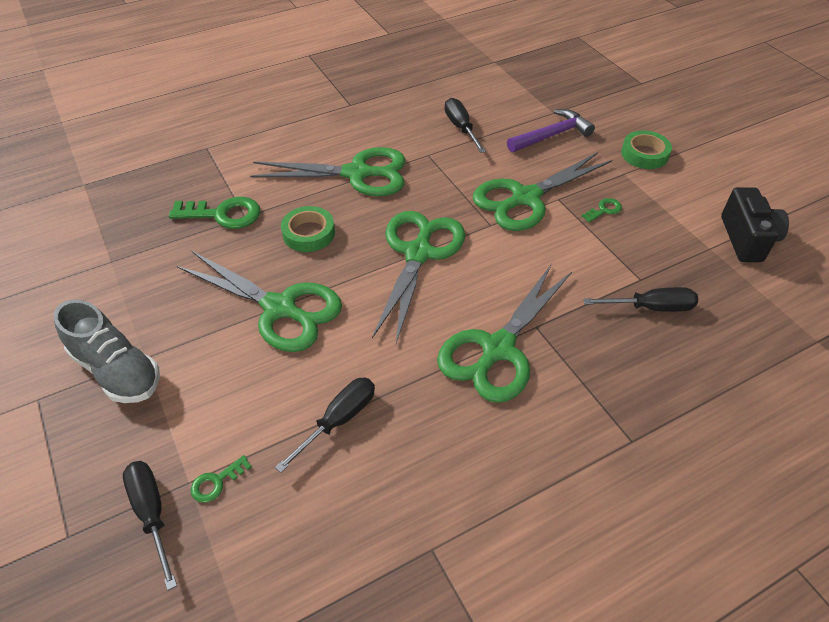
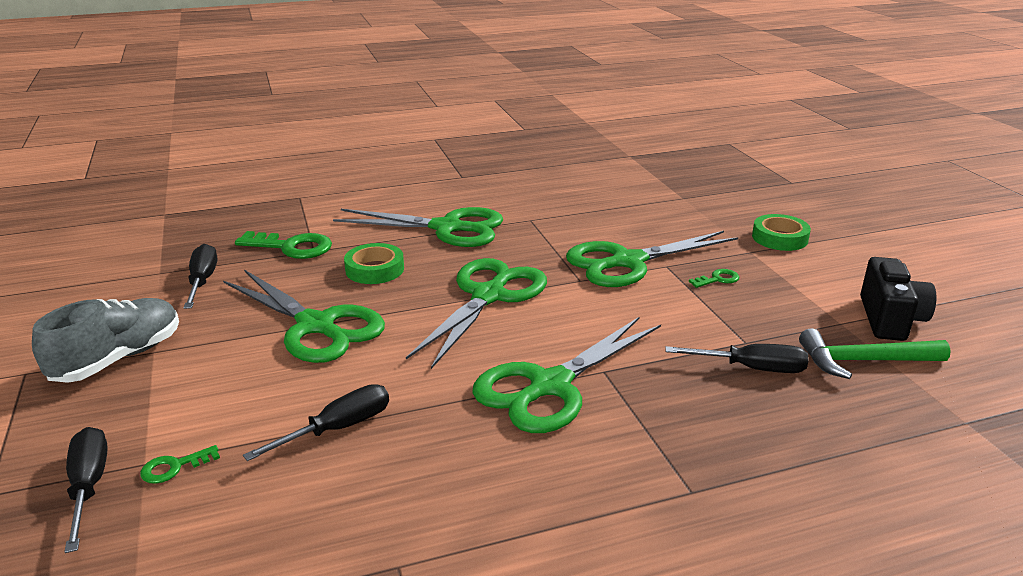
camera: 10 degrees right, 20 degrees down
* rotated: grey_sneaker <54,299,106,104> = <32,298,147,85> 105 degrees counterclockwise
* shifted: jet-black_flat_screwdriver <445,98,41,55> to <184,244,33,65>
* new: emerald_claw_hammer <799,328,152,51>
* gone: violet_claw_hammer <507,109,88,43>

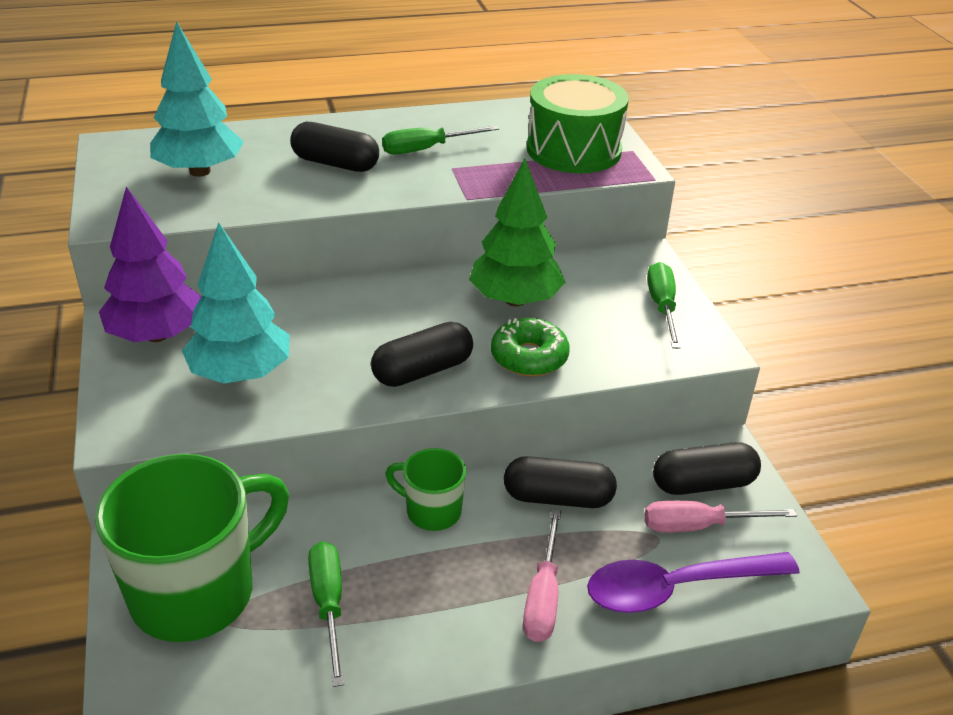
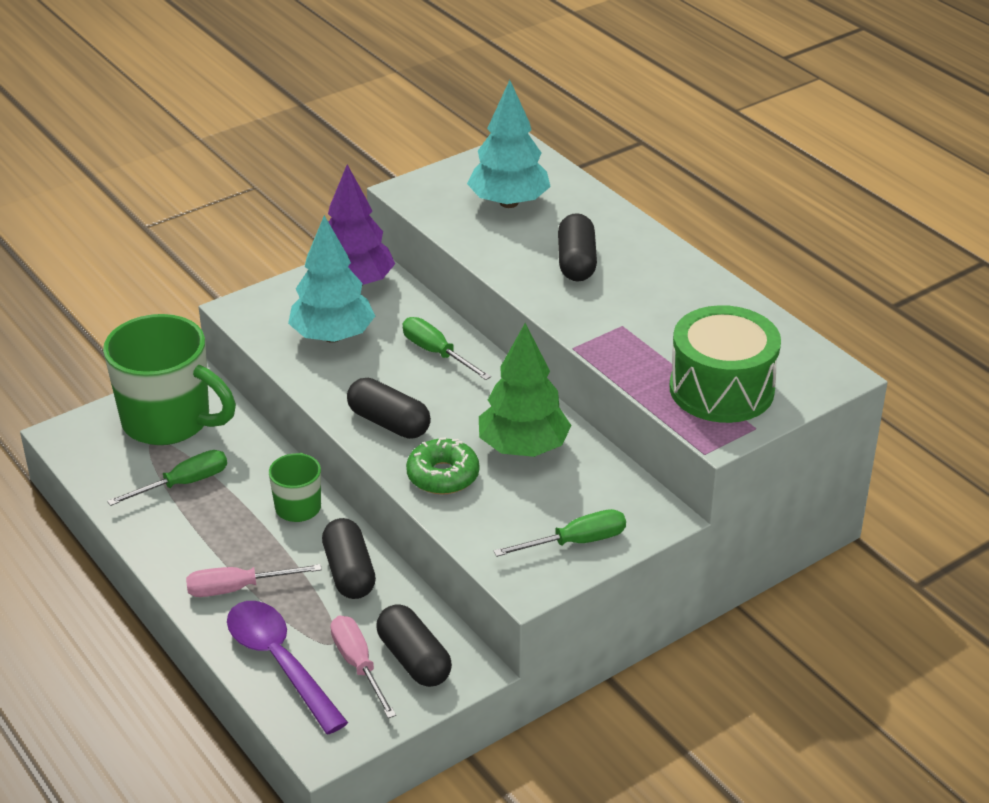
camera: 70 degrees right, 0 degrees up
* shifted: emerald_flat_screwdriver <382,125,117,29> to <402,317,89,63>

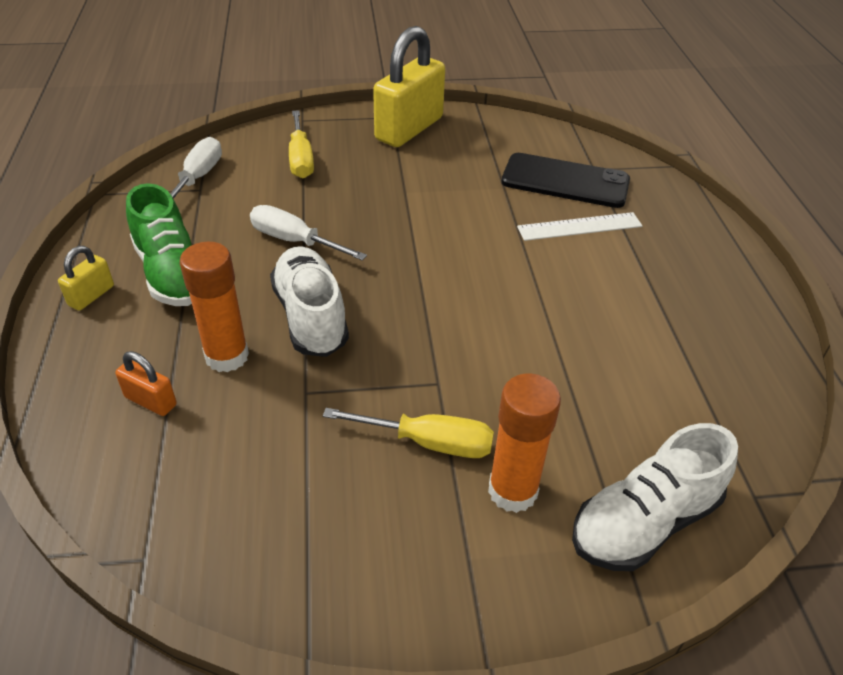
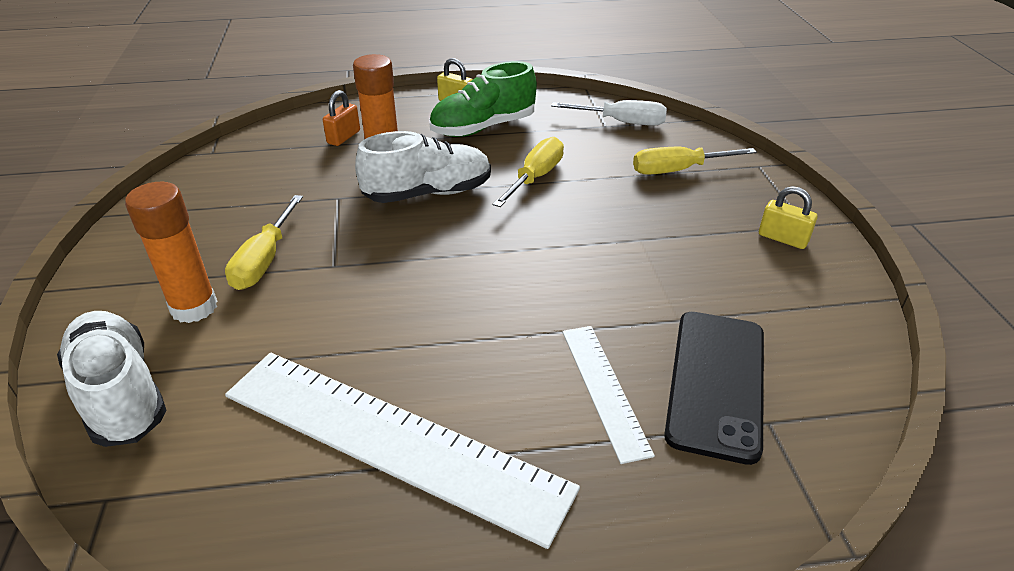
camera: 90 degrees right, 5 degrees down
* new: snow-white_ruler <225,353,355,196>
* repainted: snow-white_flat_screwdriver <250,205,117,55> to bright_yellow_flat_screwdriver <493,137,71,70>
* scaled: bright_yellow_small_lock <373,26,72,121> = <759,186,58,63> x0.45

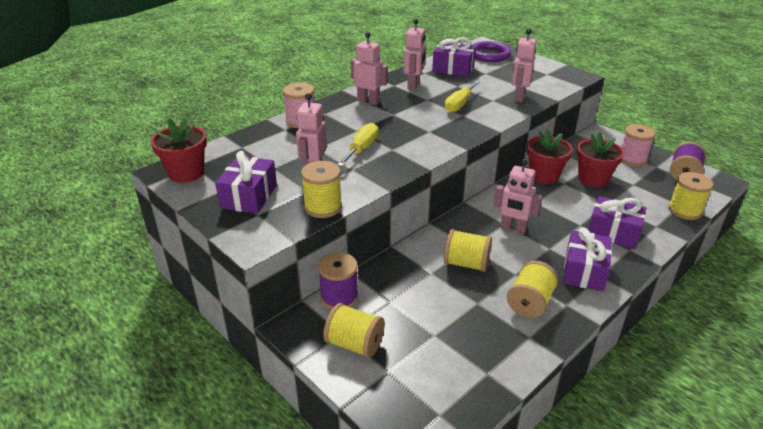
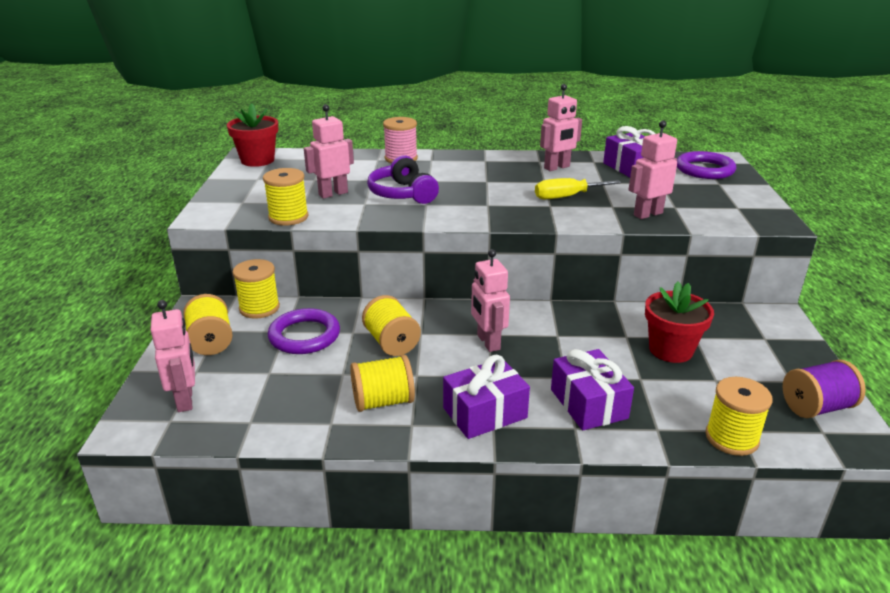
camera: 45 degrees right, 5 degrees down
* shifted: rosy_toy_robot <351,32,37,73> to <150,300,45,112>
* repainted: violet_reel_of_thread <318,252,40,58> to bright_yellow_reel_of_thread <232,259,48,60>
* new: violet_hoop <268,308,72,46>
* swapped: bright_yellow_flat_screwdriver <337,123,42,43> to violet_headphones <367,156,72,48>
* gone: violet_gift <215,151,62,63>
* gone: crimson_flower_pot <527,129,46,55>
* gone: rosy_reel_of_thread <621,124,35,43>

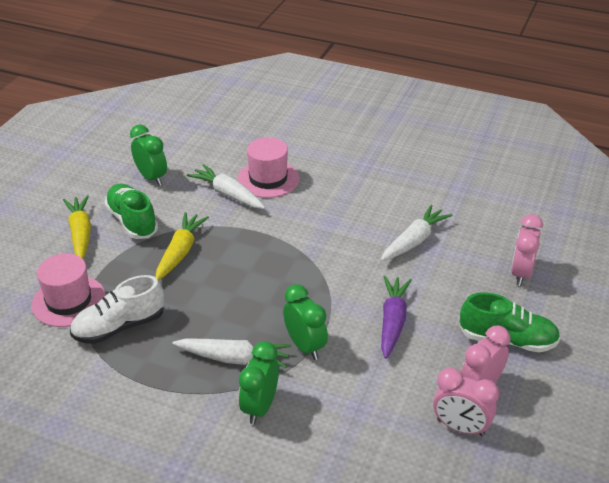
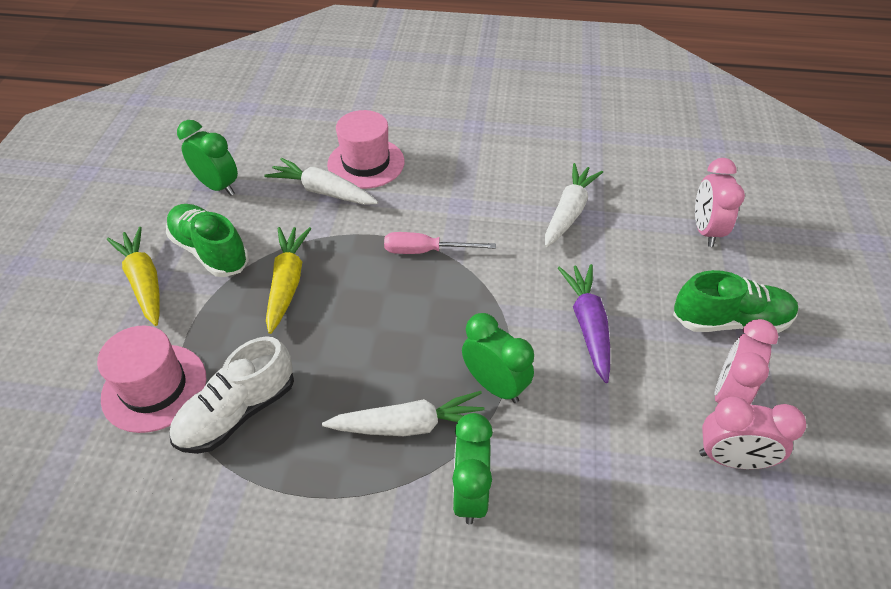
camera: 15 degrees left, 10 degrees up
* new: rosy_flat_screwdriver <384,232,112,22>

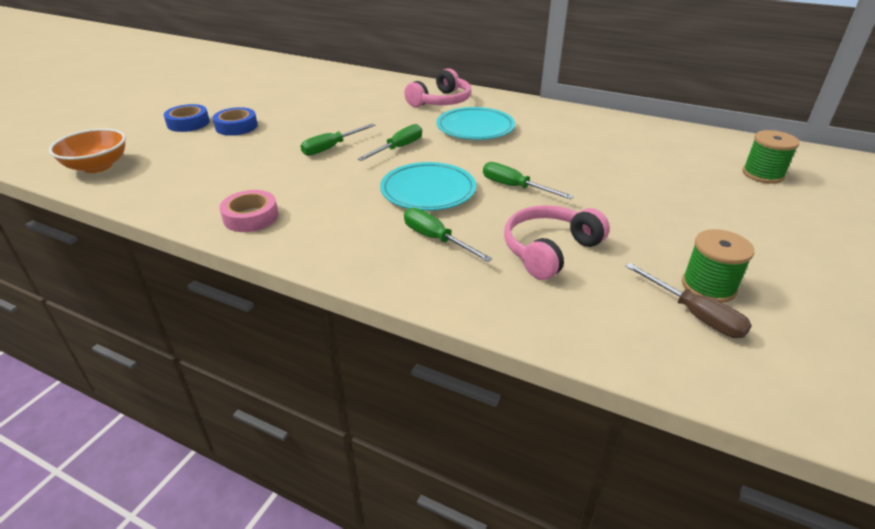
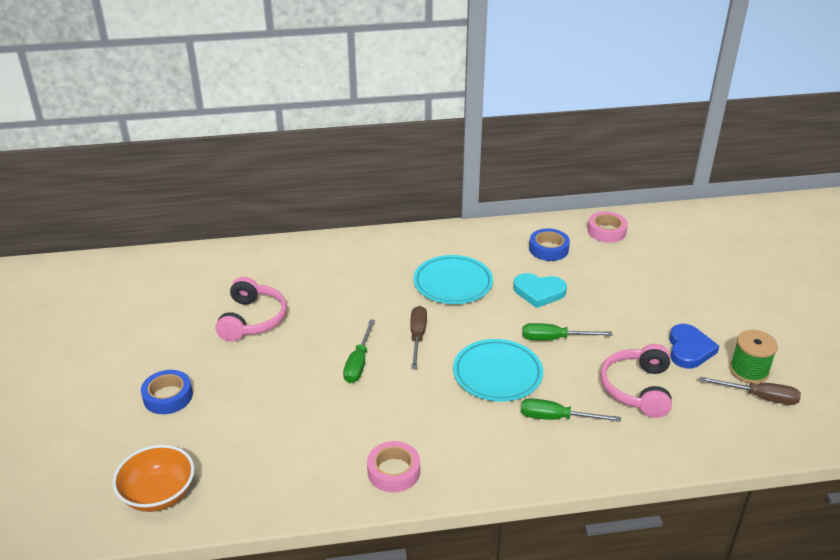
camera: 35 degrees left, 0 degrees up
* shifted: rosy_headphones <404,68,67,39> to <216,277,71,64>
* repainted: emerald_flat_screwdriver <358,124,64,37> to dark_brown_flat_screwdriver <410,306,17,63>
* new: turquoise_heart <513,273,54,35>
* shifted: cobalt_tape <213,107,45,29> to <529,228,41,33>
* new: rosy_tape <587,211,41,32>
* new: cobalt_heart <669,324,50,44>
* gone: emerald_reel_of_thread <742,130,58,54>

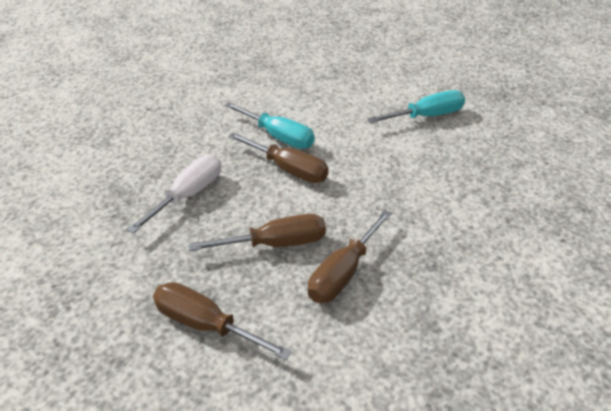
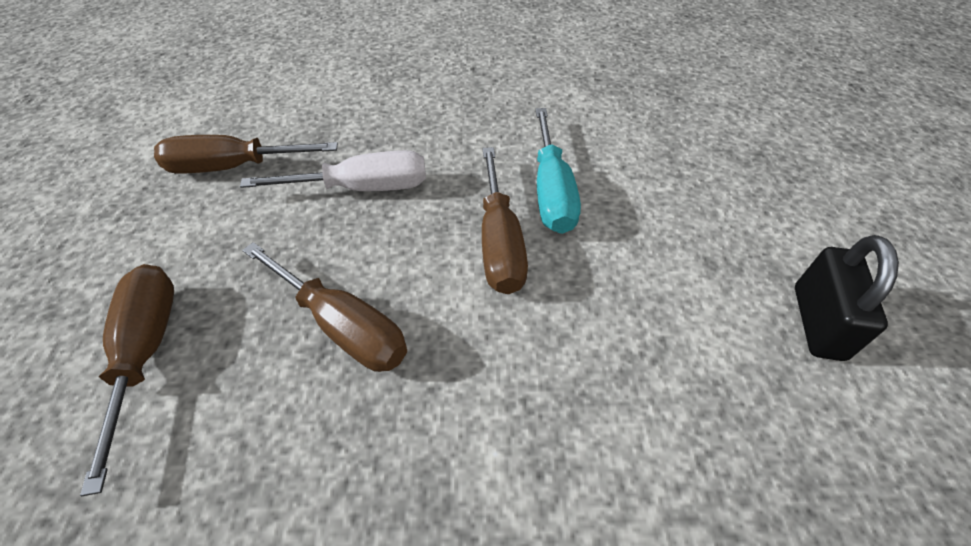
camera: 50 degrees right, 10 degrees up
* shifted: dark_brown_flat_screwdriver <308,210,84,93> to <154,135,184,38>
* swapped: turquoise_flat_screwdriver <368,90,97,33> to jet-black_small_lock <795,235,104,126>

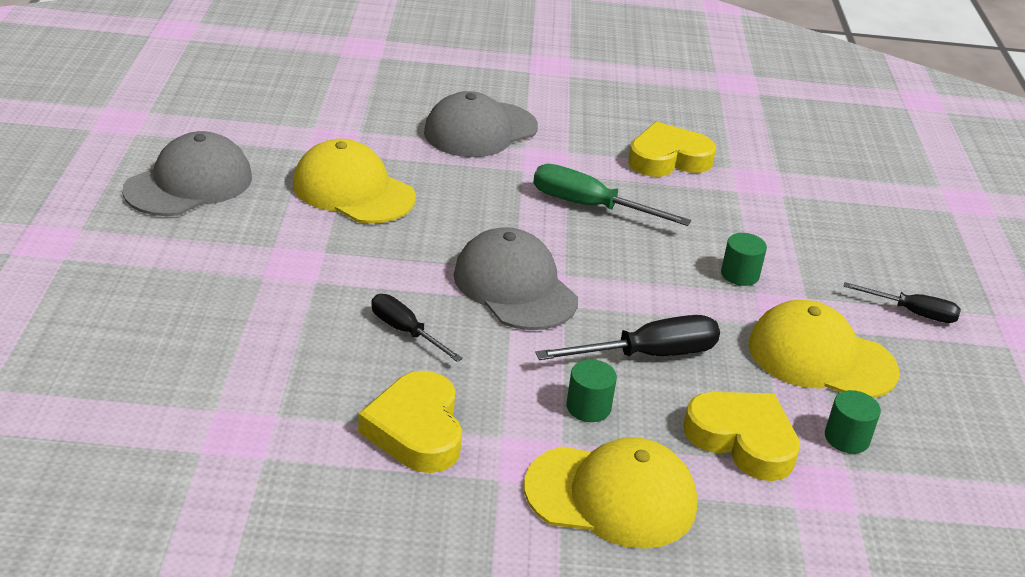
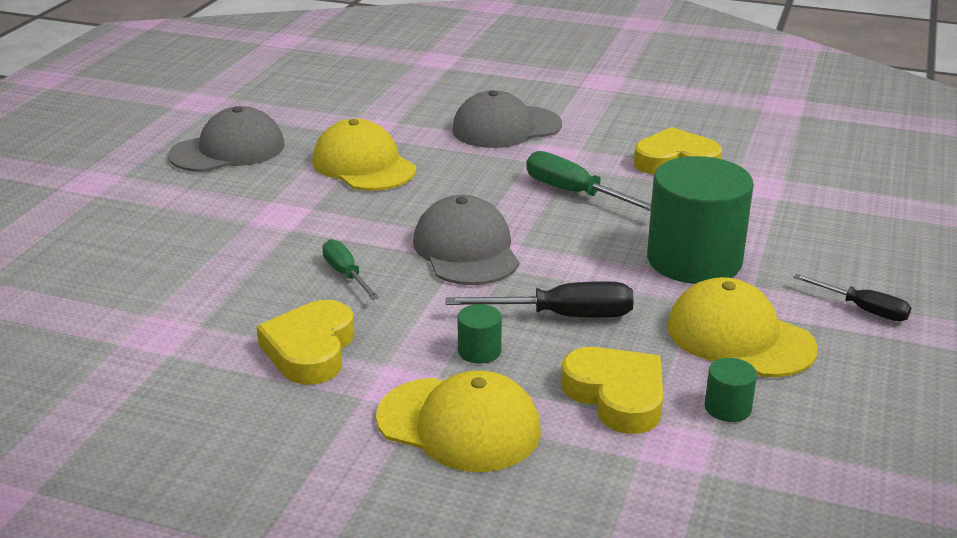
camera: 20 degrees right, 5 degrees down
* repainted: jet-black_flat_screwdriver <371,294,92,68> to emerald_flat_screwdriver <322,239,57,61>
* scaled: emerald_cylinder <721,233,46,53> = <647,156,107,128> x2.45

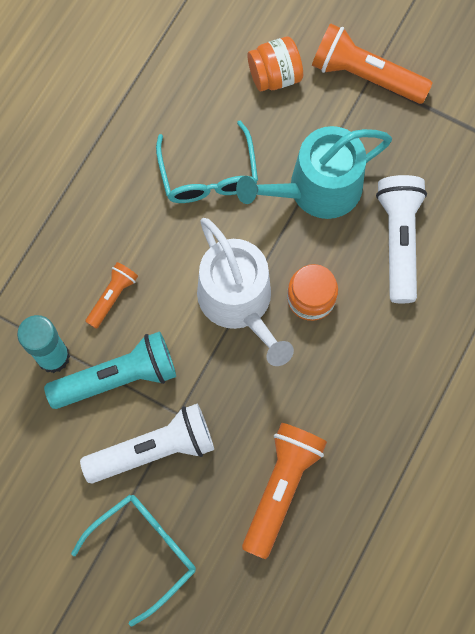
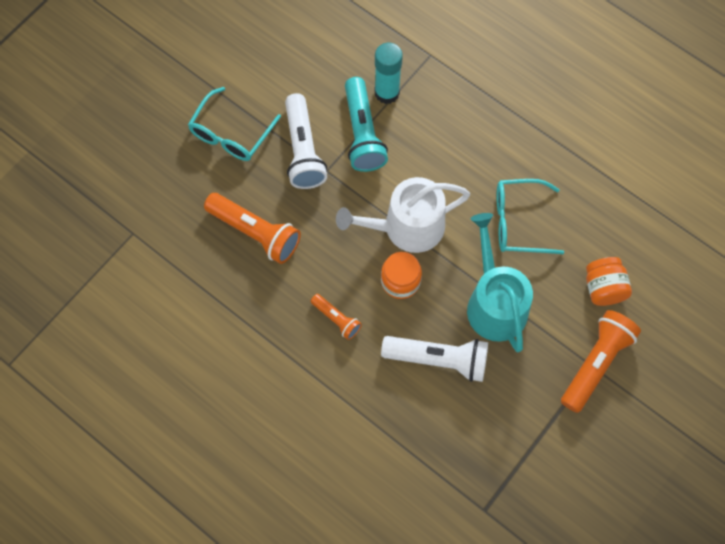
camera: 100 degrees right, 5 degrees down
* rotated: turquoise_eyeglasses <71,494,125,132> = <188,87,93,74> 60 degrees clockwise
* shifted: bright_orange_flashlight <85,262,53,67> to <311,294,51,46>

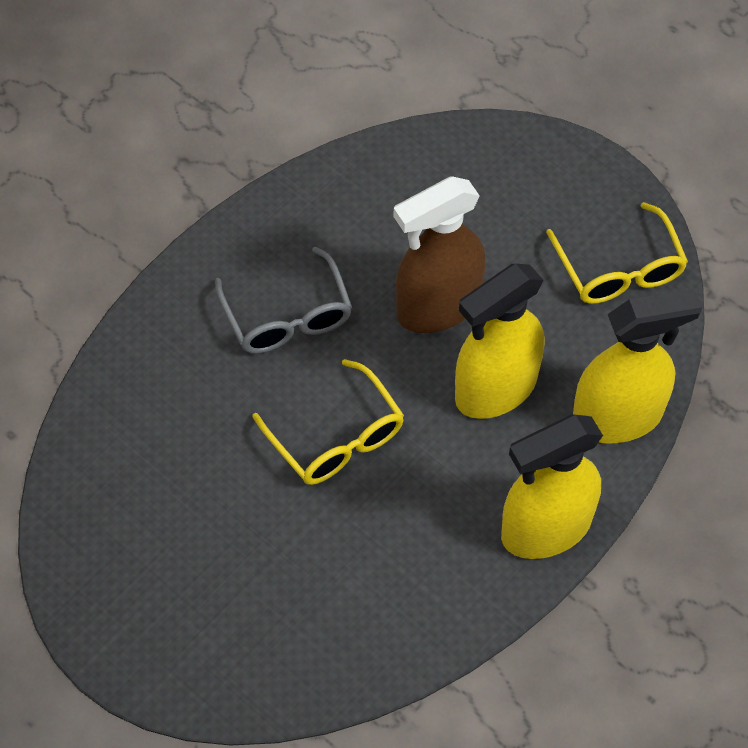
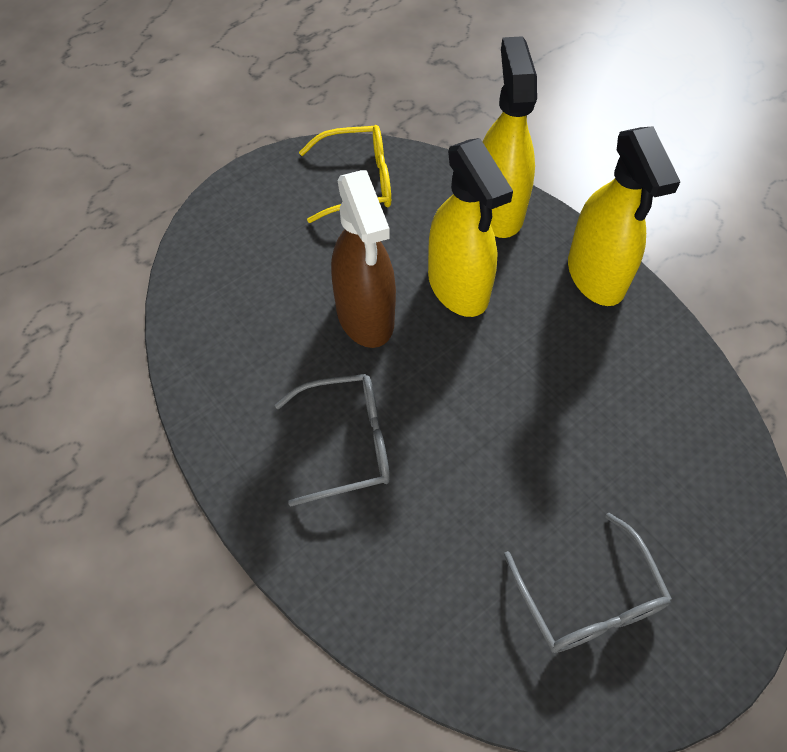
camera: 80 degrees left, 0 degrees up
* new: grey_eyeglasses <504,513,168,140>
* gone: bright_yellow_eyeglasses <253,359,151,126>

